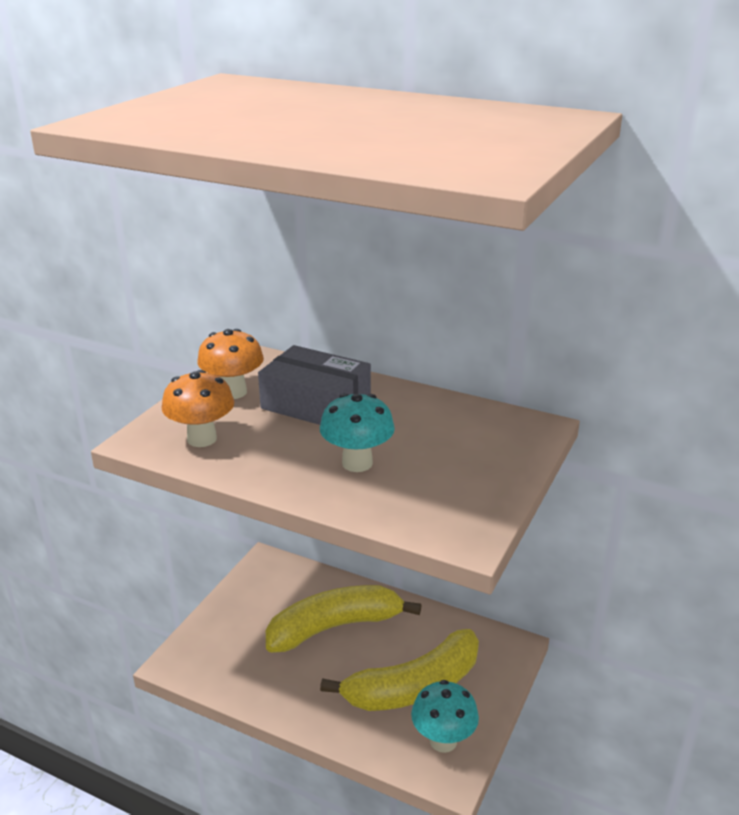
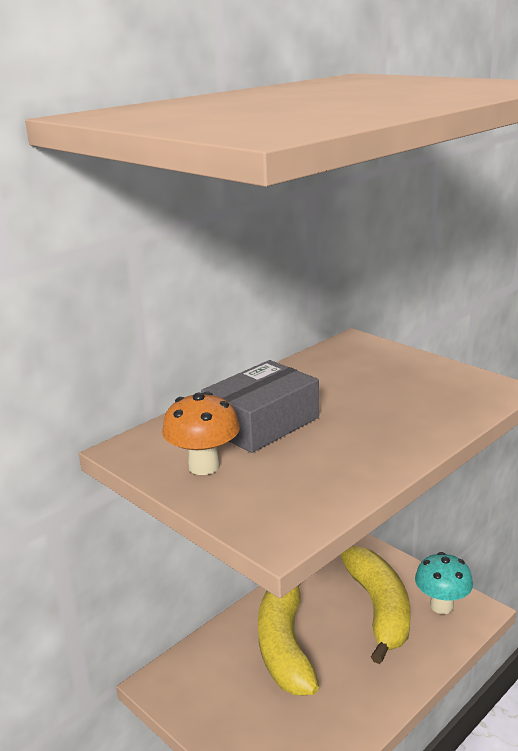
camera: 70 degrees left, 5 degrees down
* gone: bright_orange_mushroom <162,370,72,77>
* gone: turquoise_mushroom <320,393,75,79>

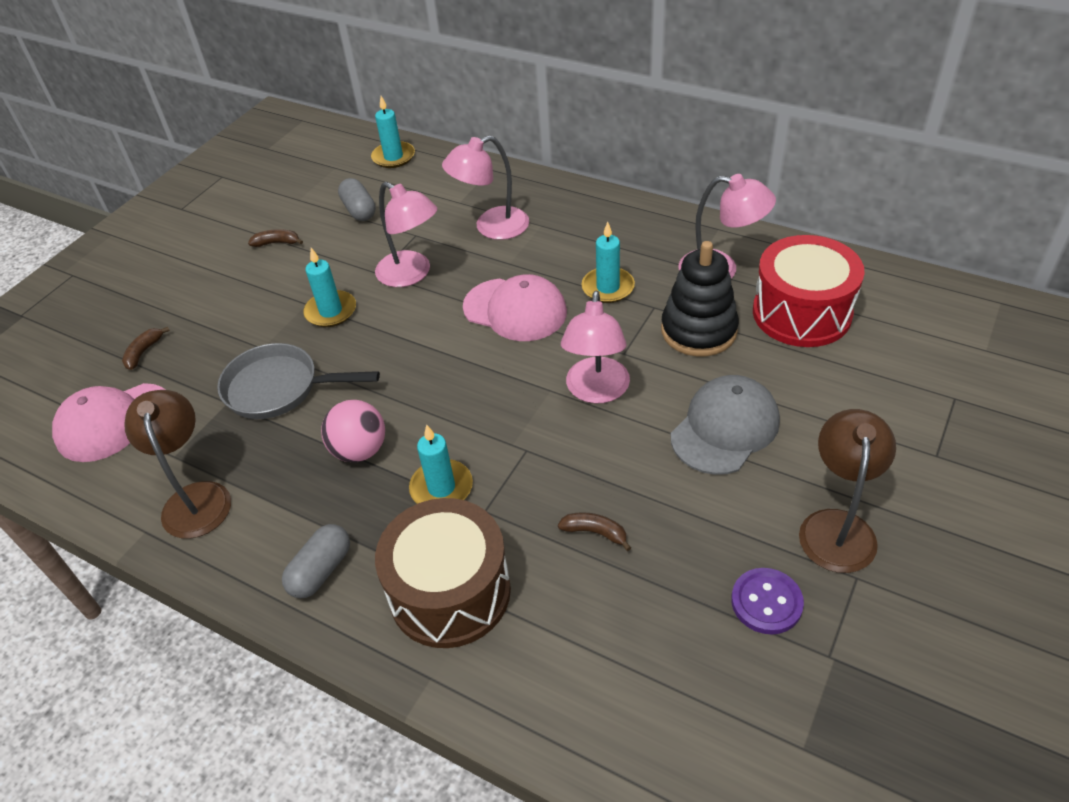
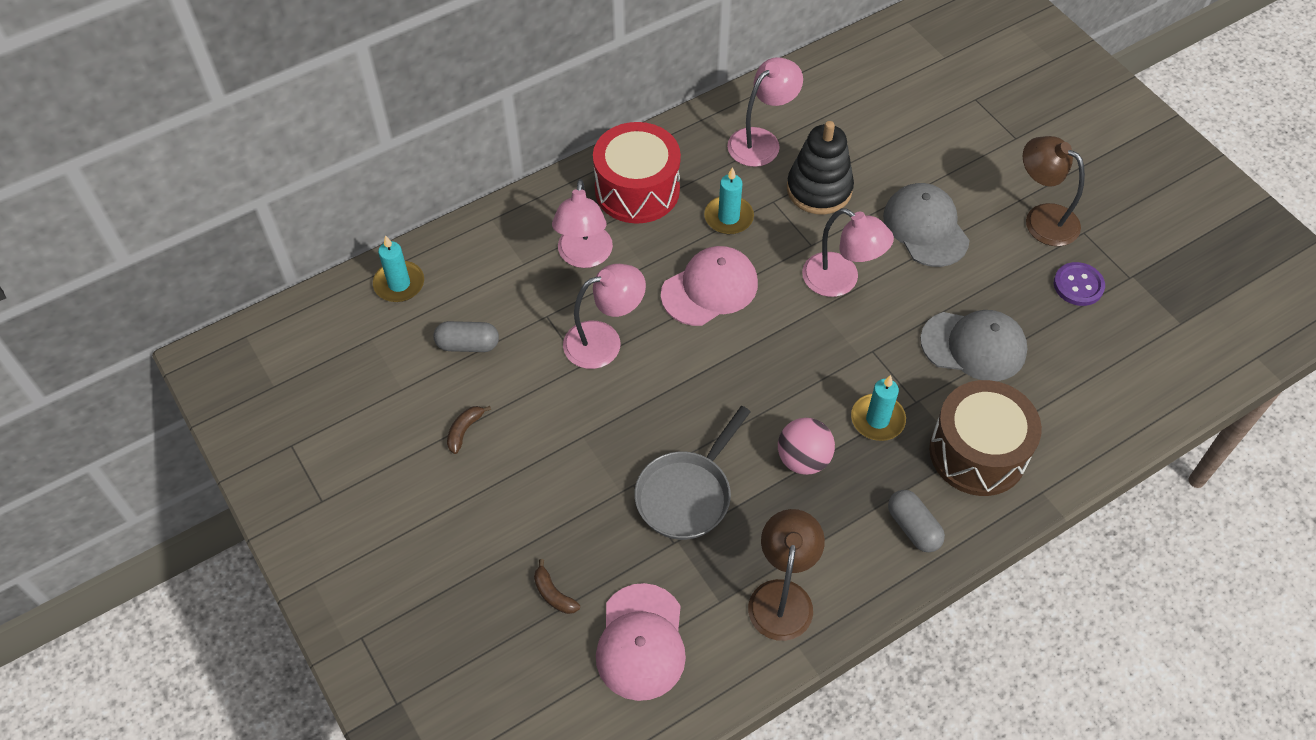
camera: 65 degrees left, 10 degrees up
* shifted: crimson_snare_drum <753,235,112,112> to <593,122,88,102>
* rotated: dark_brown_desk_lamp <124,390,107,149> = <748,509,77,132> 90 degrees clockwise
* swapped: dark_brown_toy_banana <558,512,73,39> to grey_cap <920,310,107,71>
* gone: turquoise_candle <303,248,53,79>

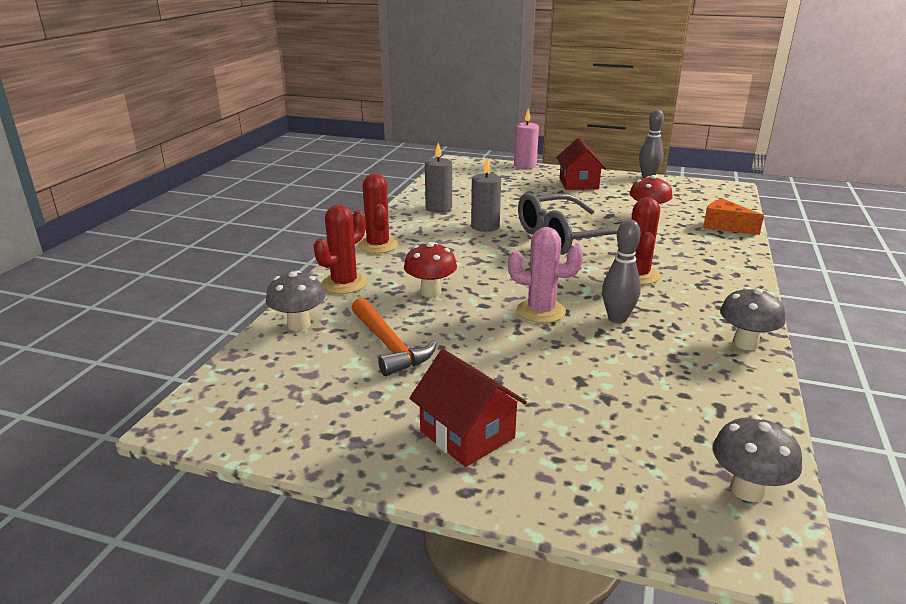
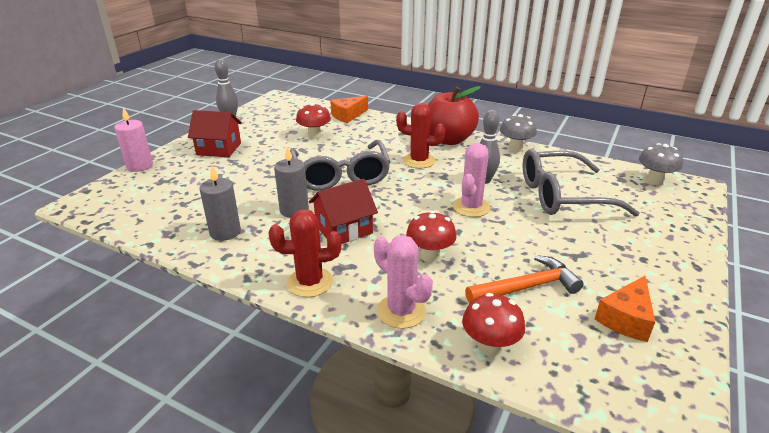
camera: 80 degrees left, 5 degrees up
* shifted: crimson_toy_house <409,349,118,118> to <309,179,69,65>
* repainted: crimson_saguaro_cactus <314,204,53,90> to rosy_saguaro_cactus <374,235,59,94>
* new: crimson_apple_fruit <428,86,53,59>
* repainted: grey_mushroom <266,271,59,60> to crimson_mushroom <462,293,63,63>
* new: grey_eyeglasses <523,149,116,68>
* new: bright_orange_piece_of_cheese <595,276,60,66>

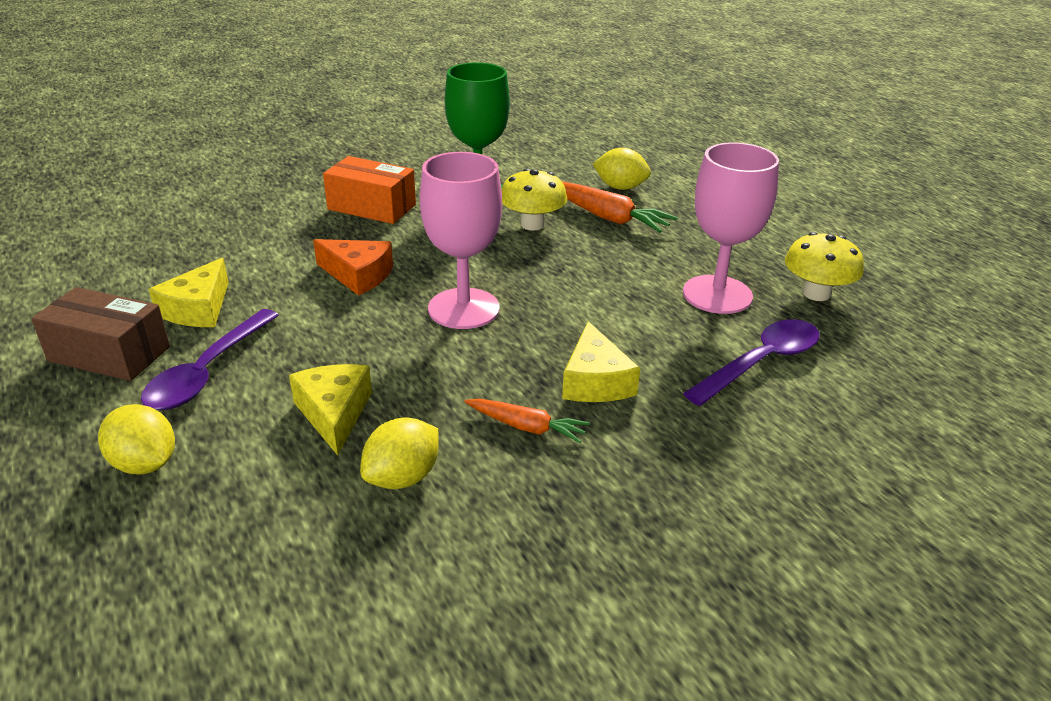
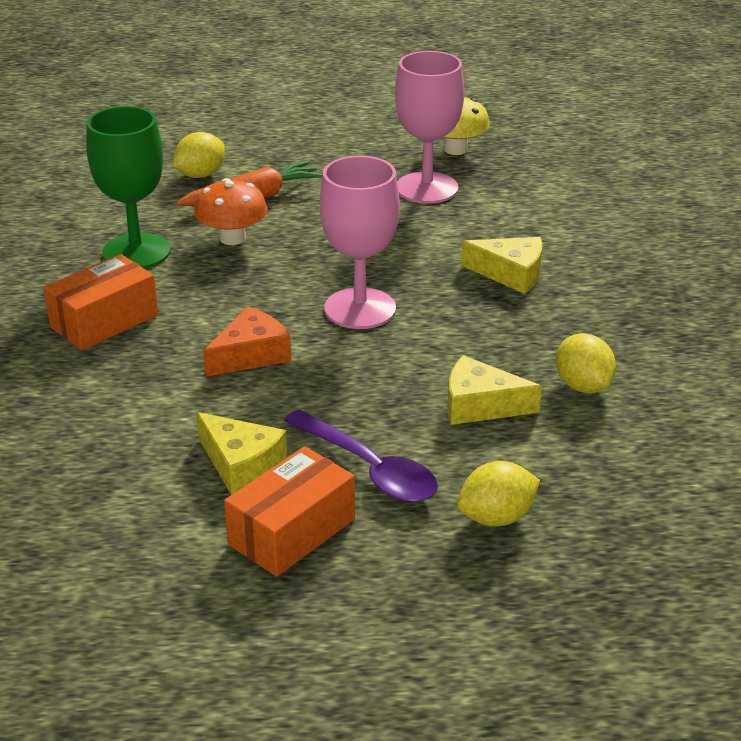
camera: 65 degrees left, 0 degrees up
* repainted: bright_yellow_mushroom <502,169,65,61> to bright_orange_mushroom <194,178,74,67>
* repainted: dark_brown_parcel <31,287,139,94> to bright_orange_parcel <224,446,131,131>
* gone: bright_orange_carrot <464,398,126,45>
* gone: violet_spoon <683,319,136,87>

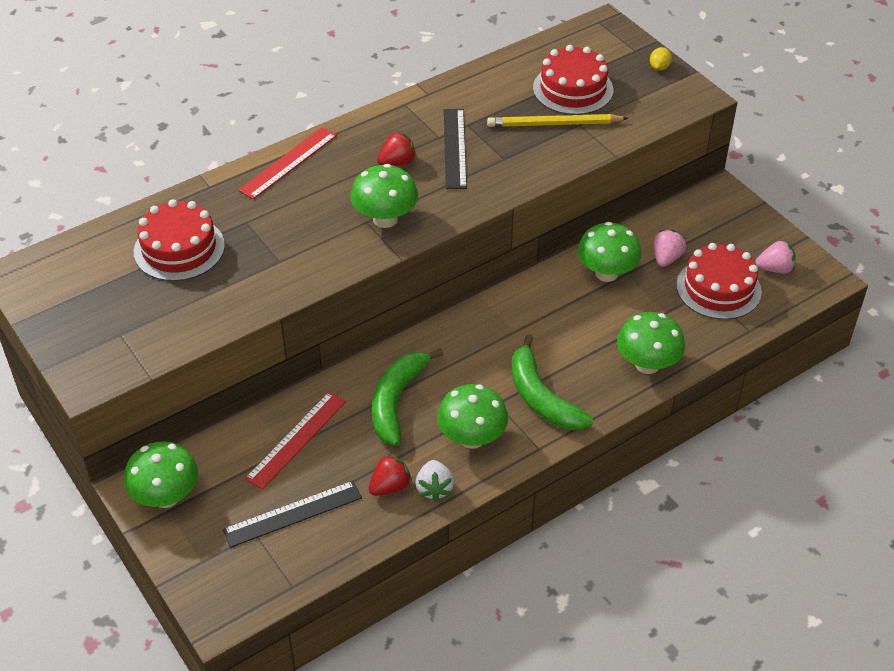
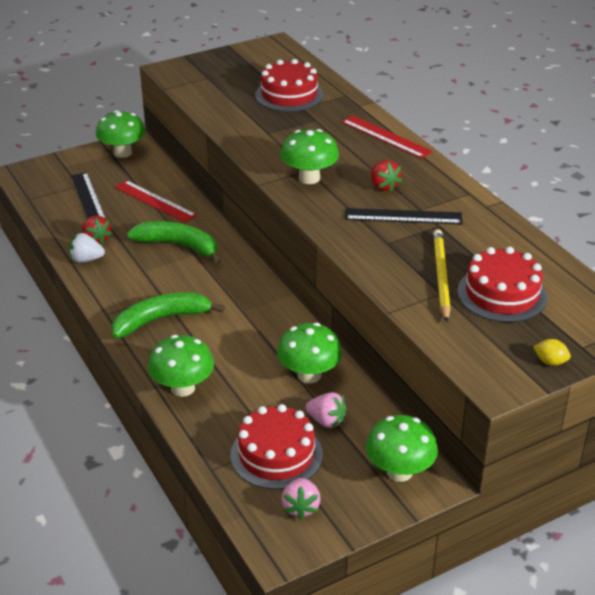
camera: 95 degrees right, 10 degrees down
* shifted: emerald_mushroom <437,384,71,65> to <366,415,72,67>

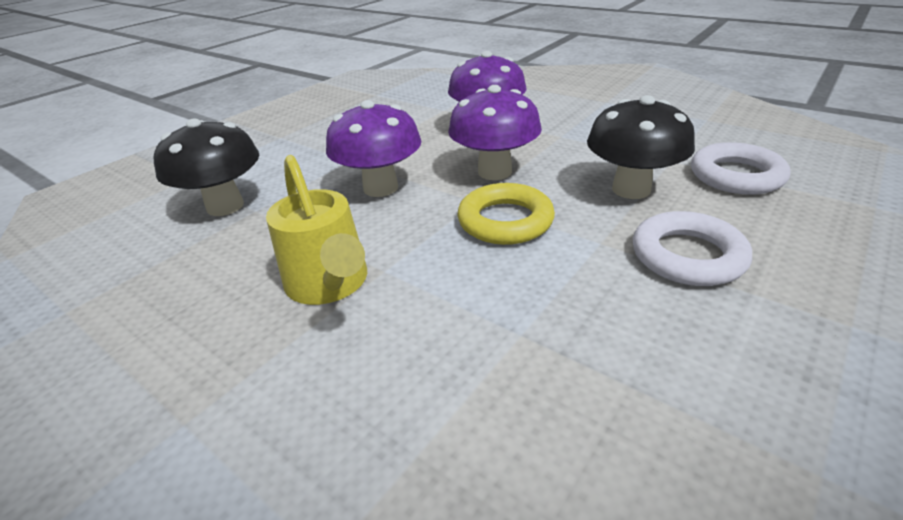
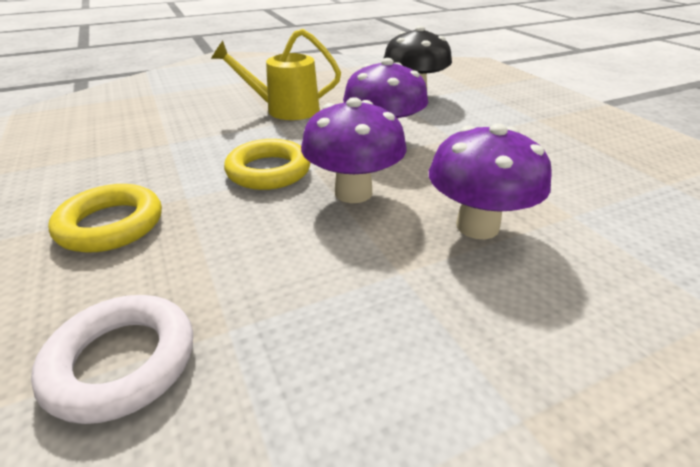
camera: 115 degrees right, 0 degrees up
* repainted: snow-white_hoop <633,211,119,75> to bright_yellow_hoop <48,184,114,69>
* gone: jet-black_mushroom <587,95,108,104>

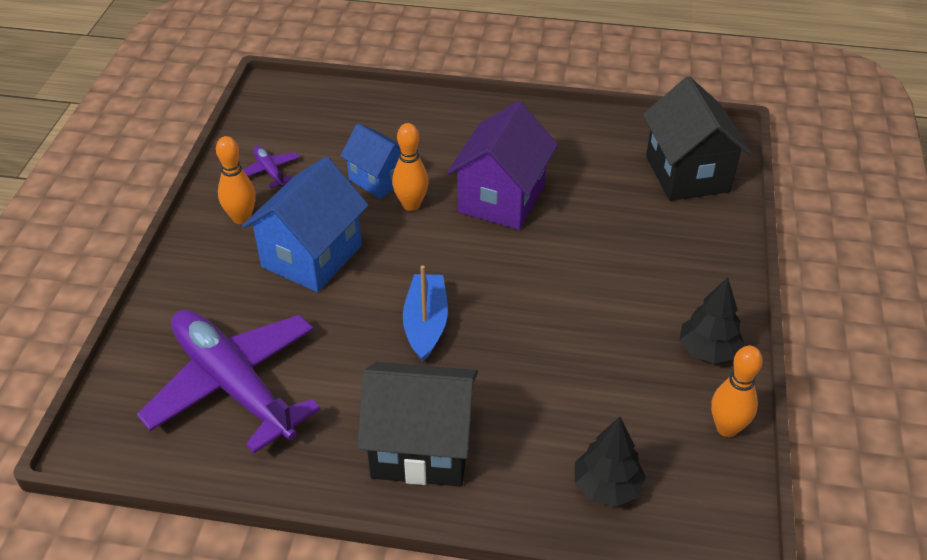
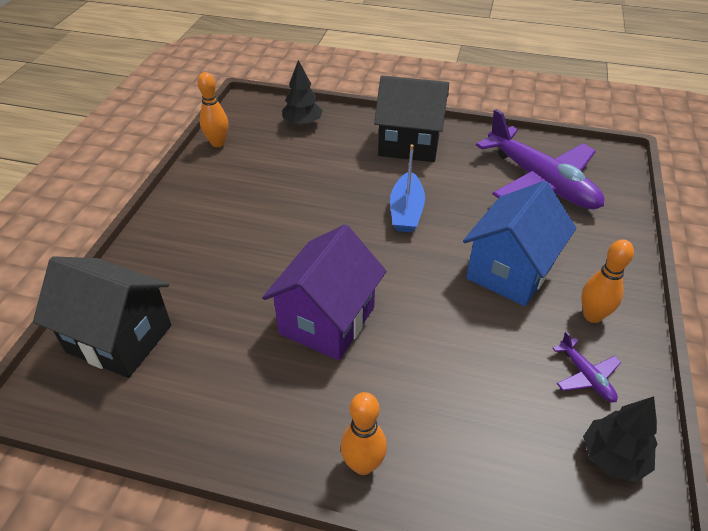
camera: 175 degrees left, 0 degrees up
* rotated: jet-black_toy_house <643,76,108,125> = <33,256,138,122> 60 degrees counterclockwise
* shifted: bright_orange_skittle <392,123,36,88> to <340,392,47,83>
* shifted: jet-black_fir_tree <679,277,65,86> to <583,396,75,86>
* gone: cobalt_toy_house <340,123,60,76>

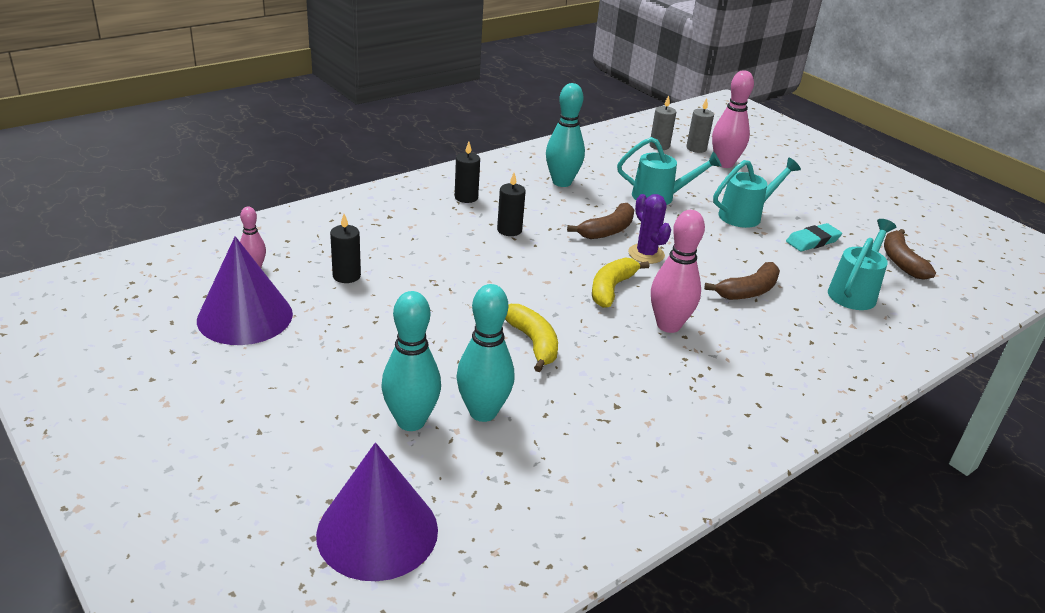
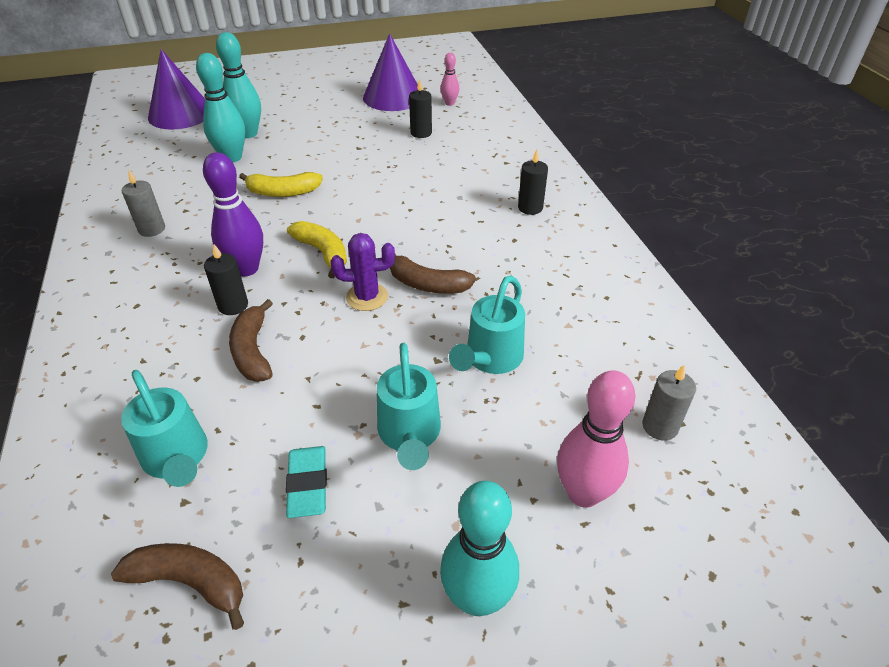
camera: 115 degrees right, 10 degrees up
* shifted: grey_candle <686,98,28,55> to <122,170,43,67>
* repainted: rosy_skittle <651,210,54,123> to violet_skittle <203,152,60,125>
* shifted: jet-black_candle <497,173,29,63> to <204,244,44,71>
* rotated: dark_brown_toy_banana <567,203,67,36> = <390,254,86,40> 45 degrees counterclockwise
* shifted: turquoise_skittle <546,83,39,104> to <440,481,79,135>

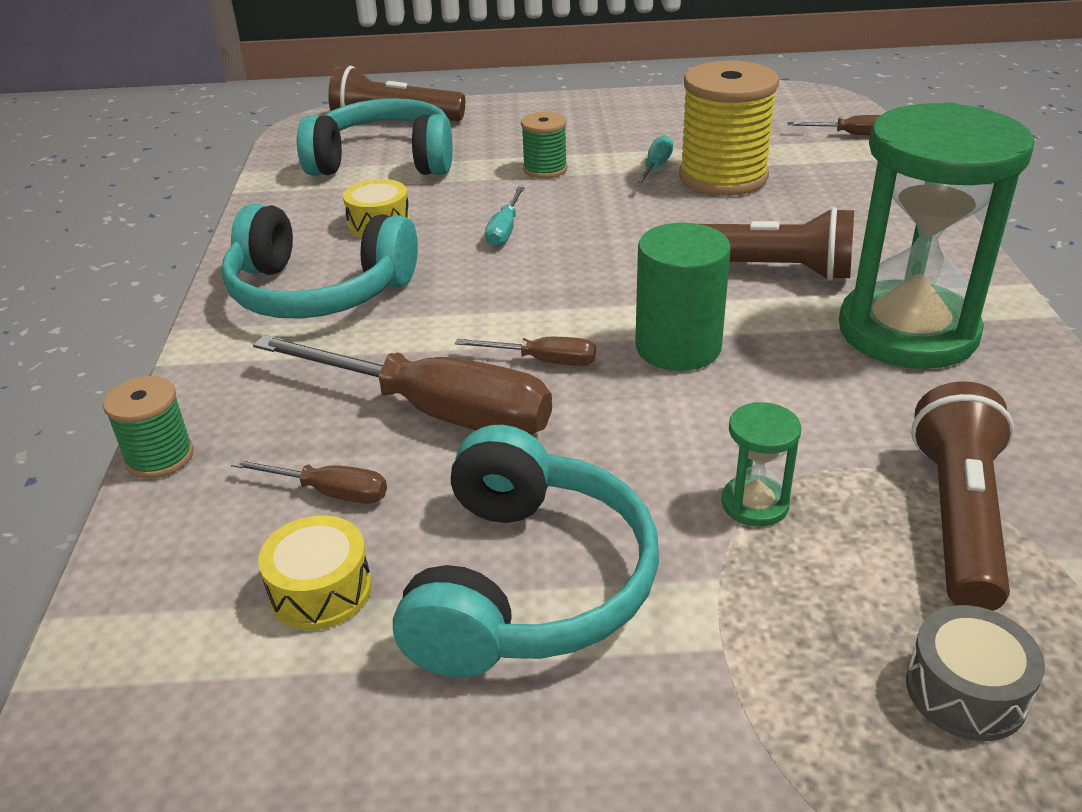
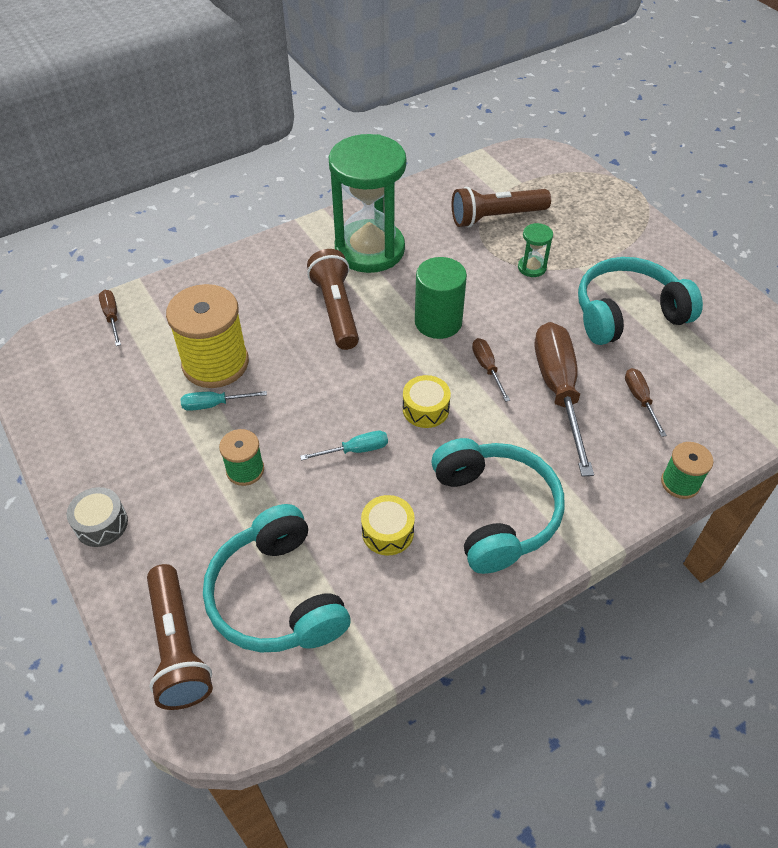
camera: 120 degrees left, 15 degrees up
* shifted: grey_snare_drum <906,605,139,136> to <67,487,61,60>
* shifted: bright_yellow_snare_drum <258,515,114,115> to <403,375,48,53>

